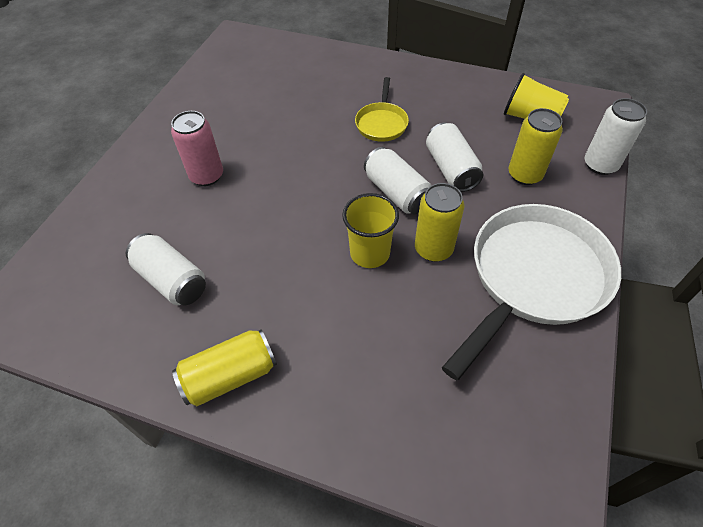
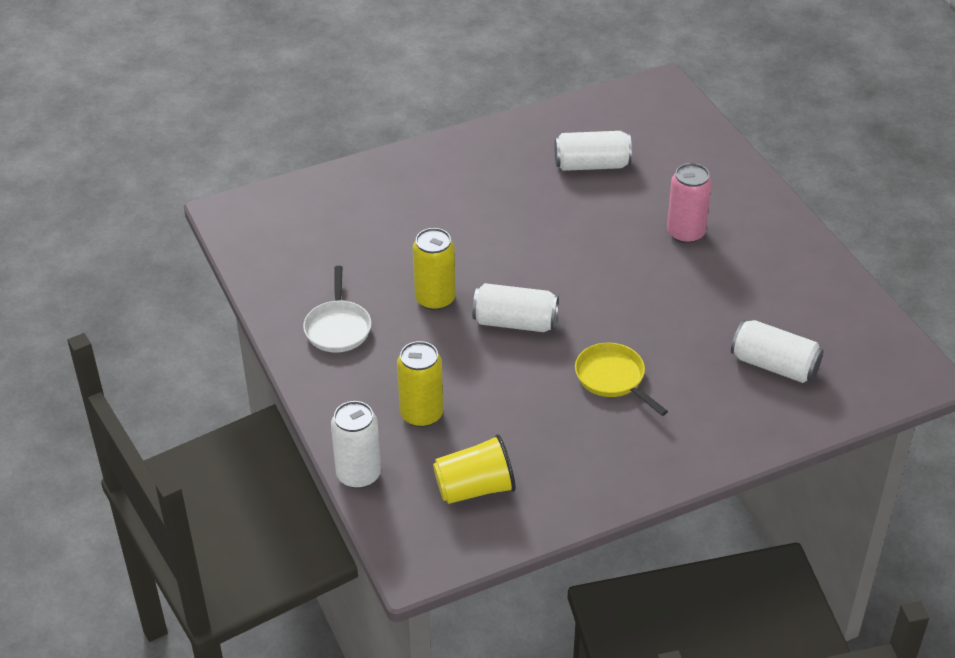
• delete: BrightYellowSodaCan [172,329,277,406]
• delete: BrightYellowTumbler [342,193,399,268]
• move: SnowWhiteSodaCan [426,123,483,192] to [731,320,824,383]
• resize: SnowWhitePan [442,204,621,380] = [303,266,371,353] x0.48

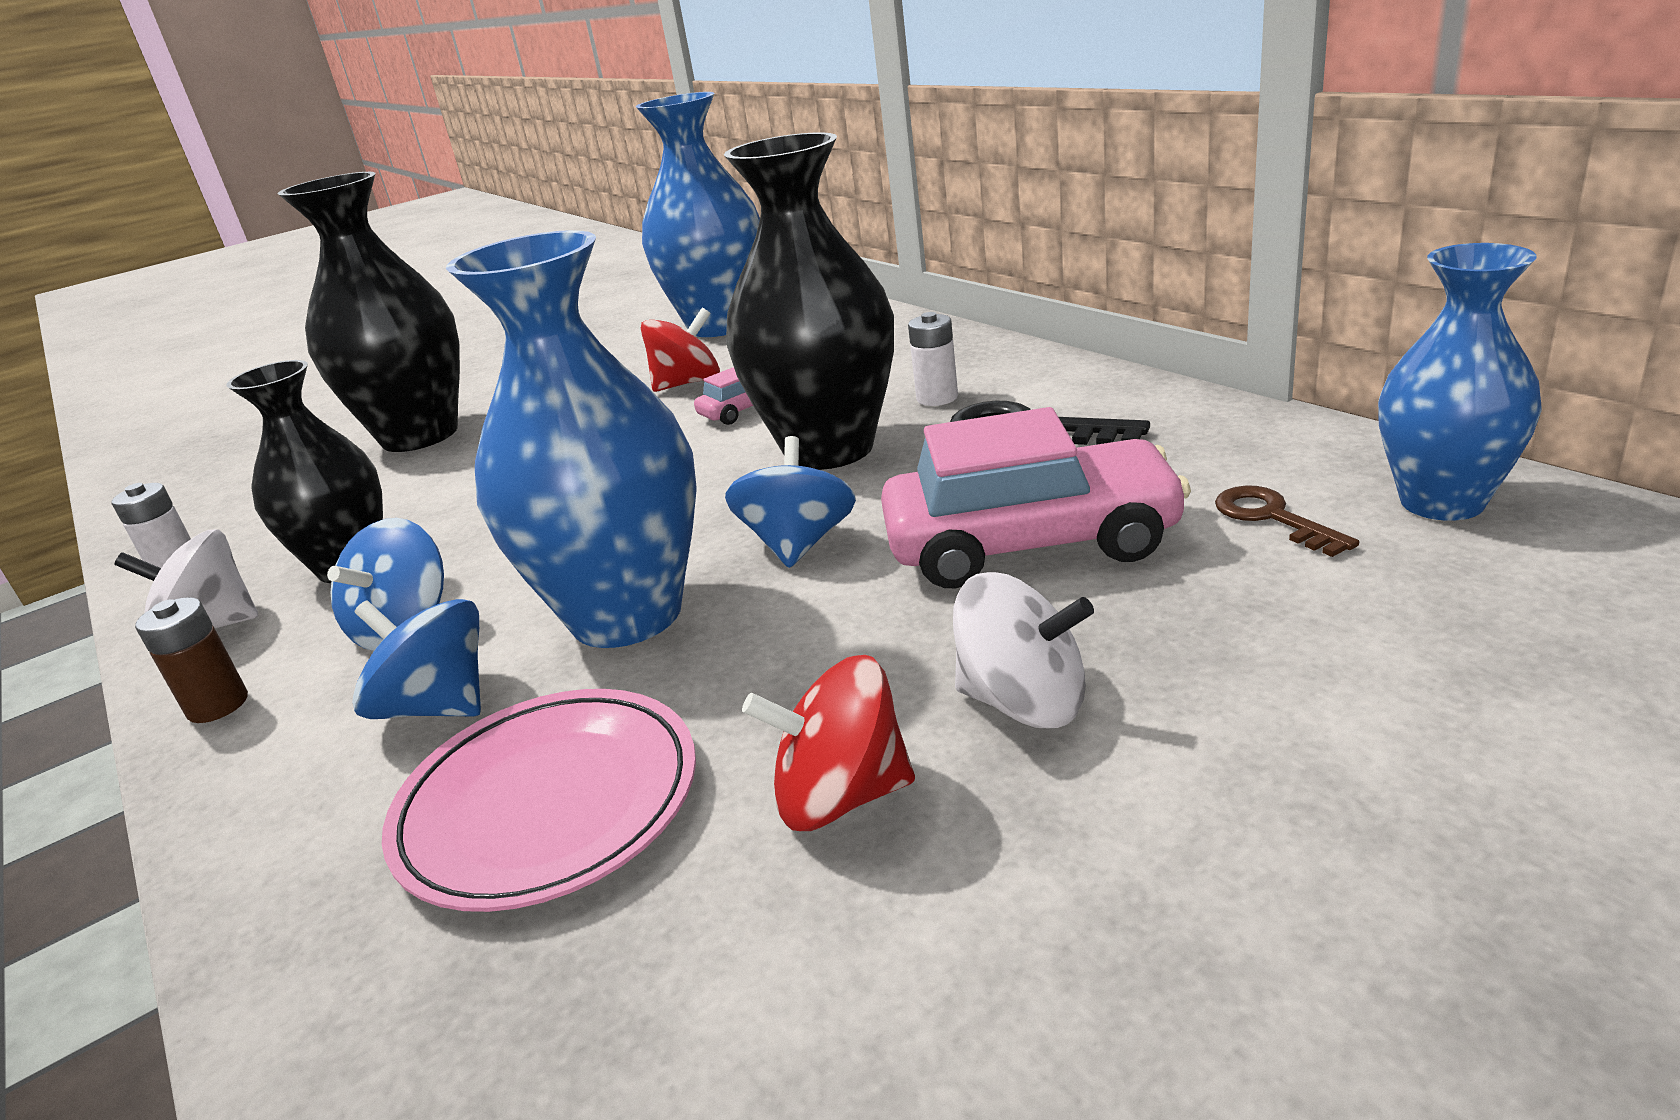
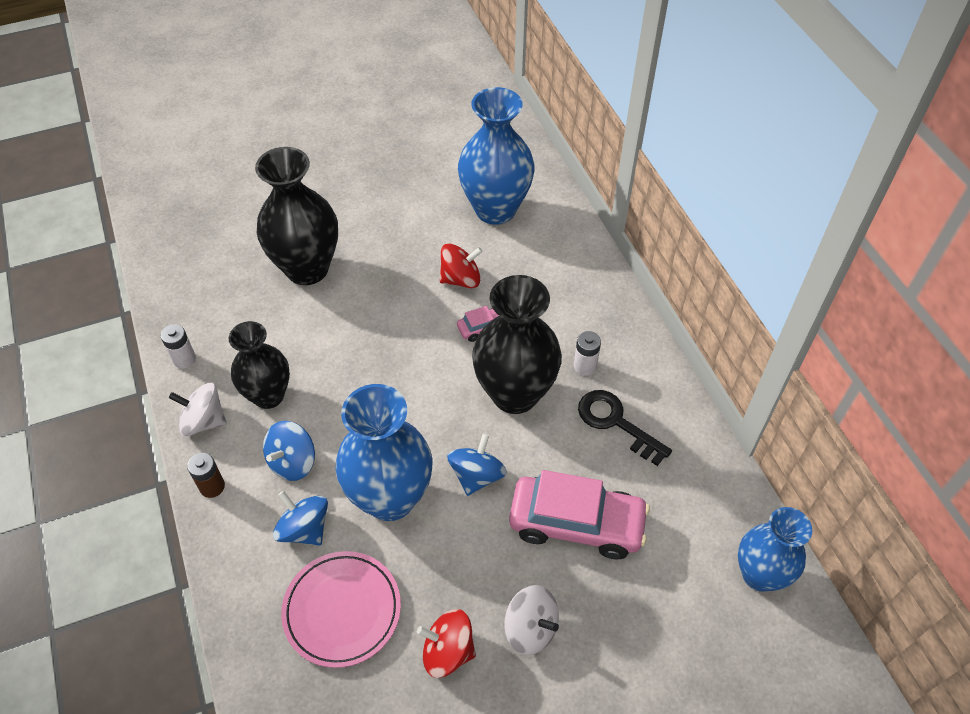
• delete: DarkBrownKey [1215,486,1359,557]

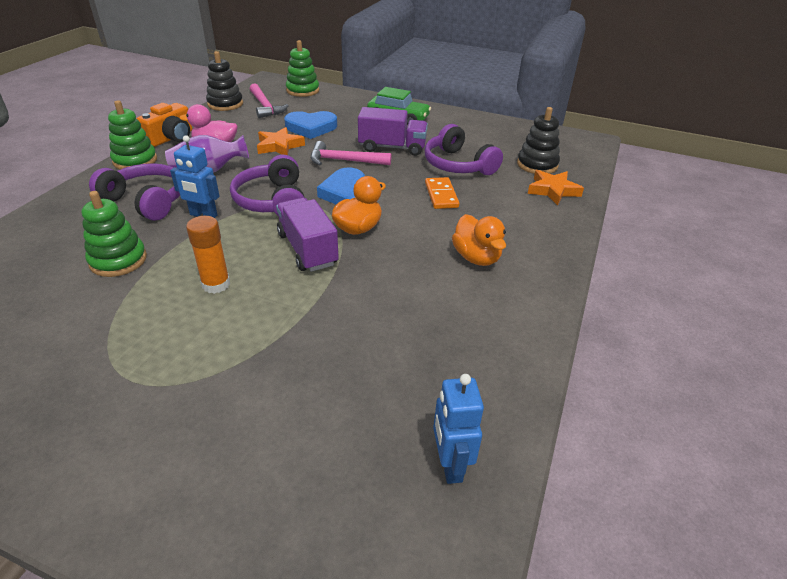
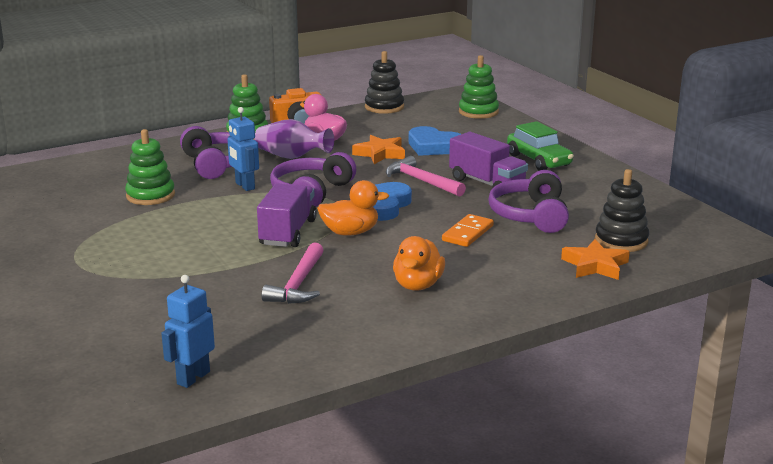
• delete: OrangeGlueStick [186,216,230,294]
• move: RosePinkHammer [250,83,289,118] to [262,242,324,304]

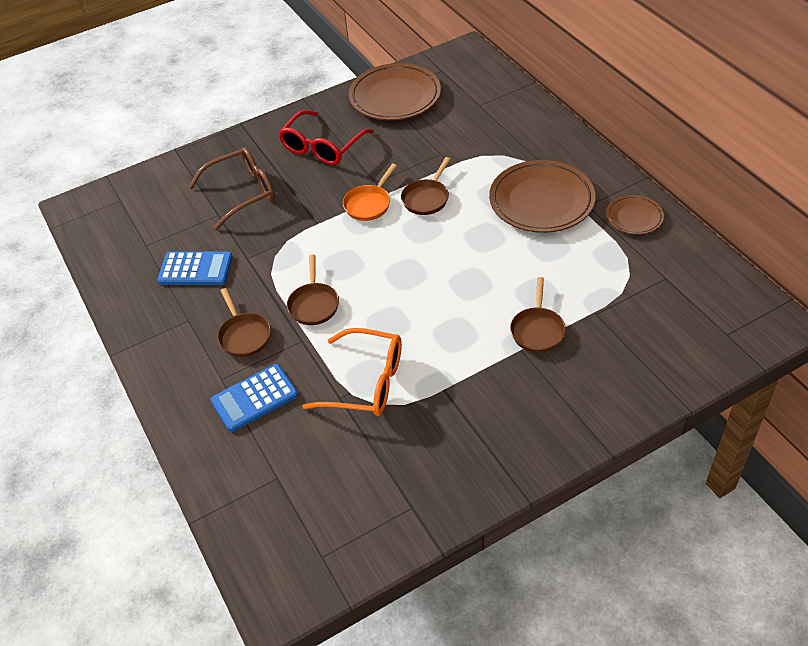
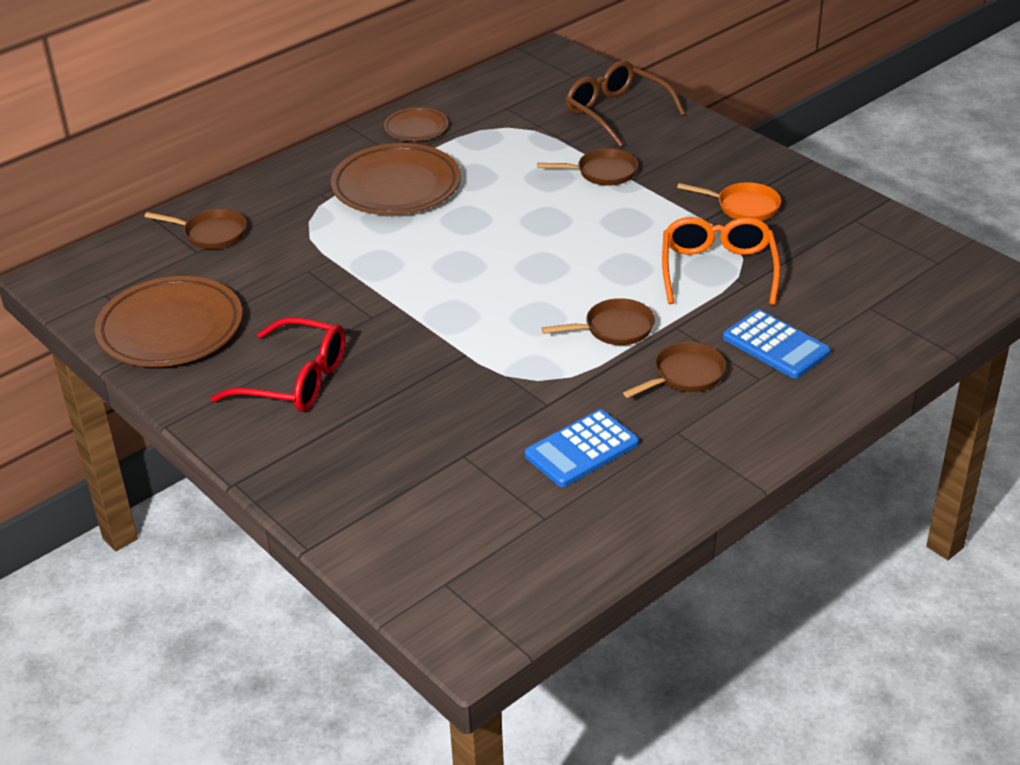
• move: DarkBrownSpectacles [188,147,275,230] to [565,60,685,147]
• move: OrangePan [343,164,397,221] to [677,182,781,221]
• move: DarkBrownPan [401,157,450,215] to [144,209,247,249]
• rotate: RoyalBlueAddingMachine [158,251,233,285] = [525,409,639,487] 120 degrees counterclockwise

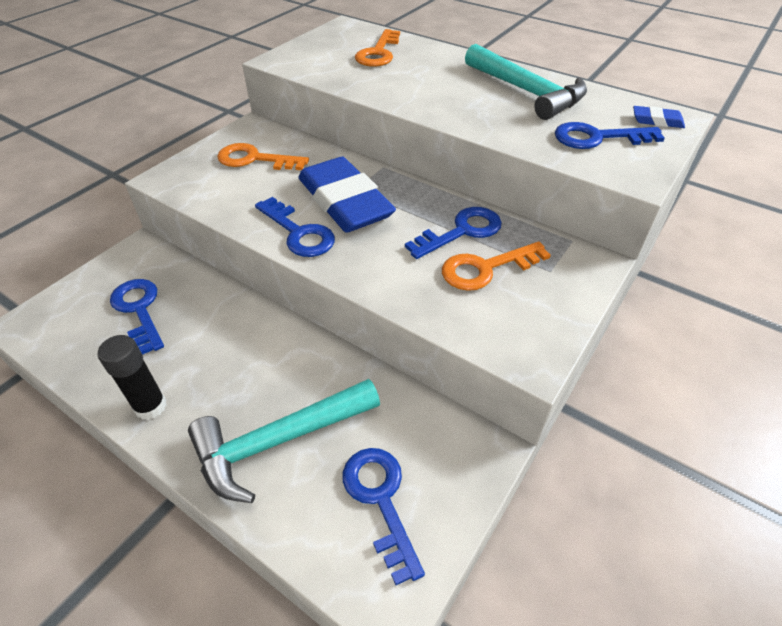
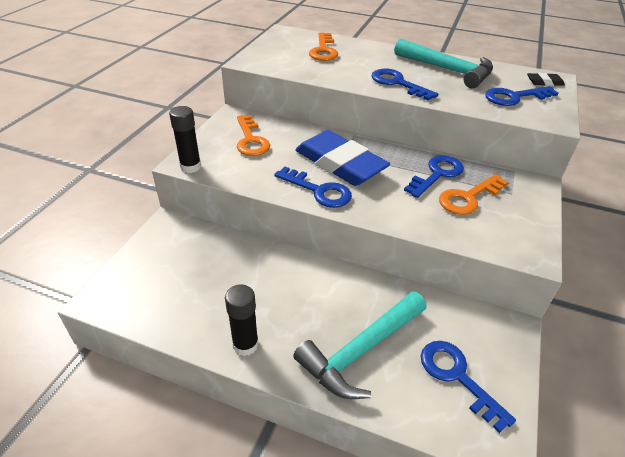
• insert: EbonyGlueStick [169,106,201,173]
• move: RoyalBlueKey [110,279,164,355] to [371,68,438,100]
• recolor: RoyalBluePencilEraser [633,106,685,128] to EbonyPencilEraser [527,73,565,86]
• rotate: OrangeKey [217,143,309,170] = [237,115,270,156] 105 degrees counterclockwise

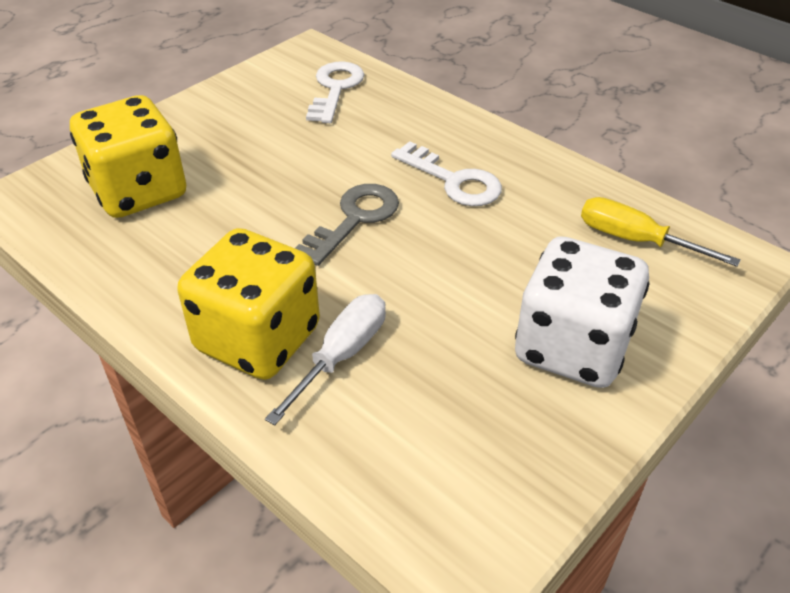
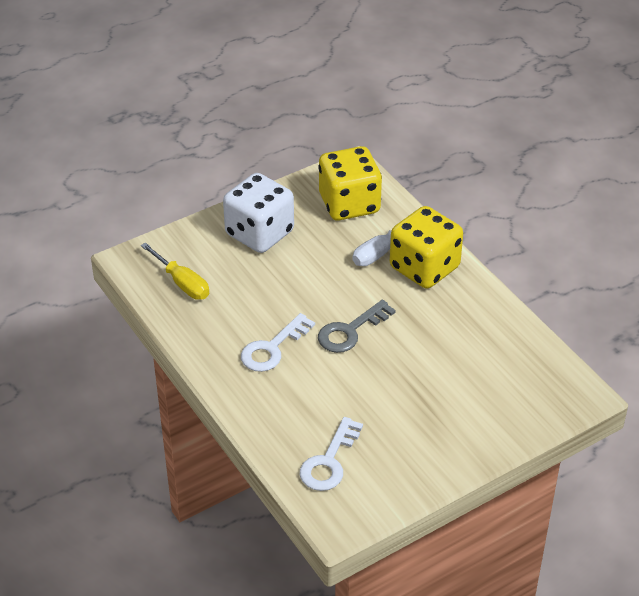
• move: BrightYellowDice [70,95,186,218] to [318,146,382,220]
• rotate: SnowWhiteKey [391,141,502,206] = [241,313,315,372] 105 degrees counterclockwise

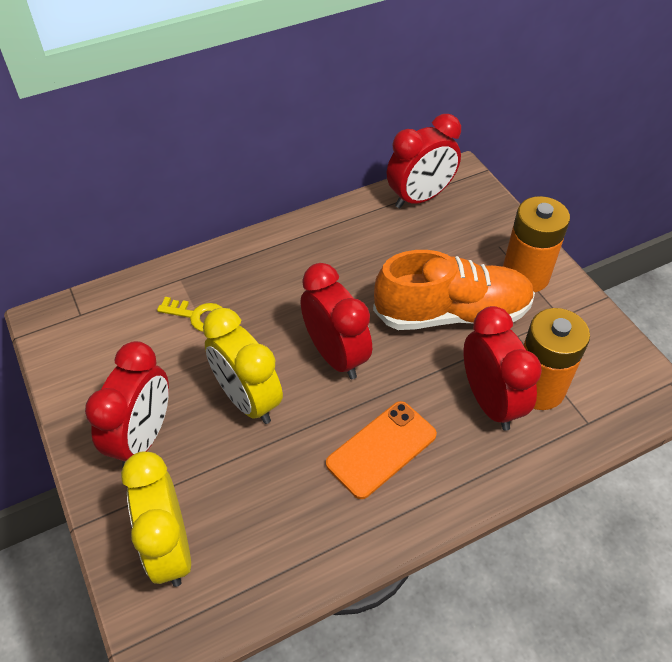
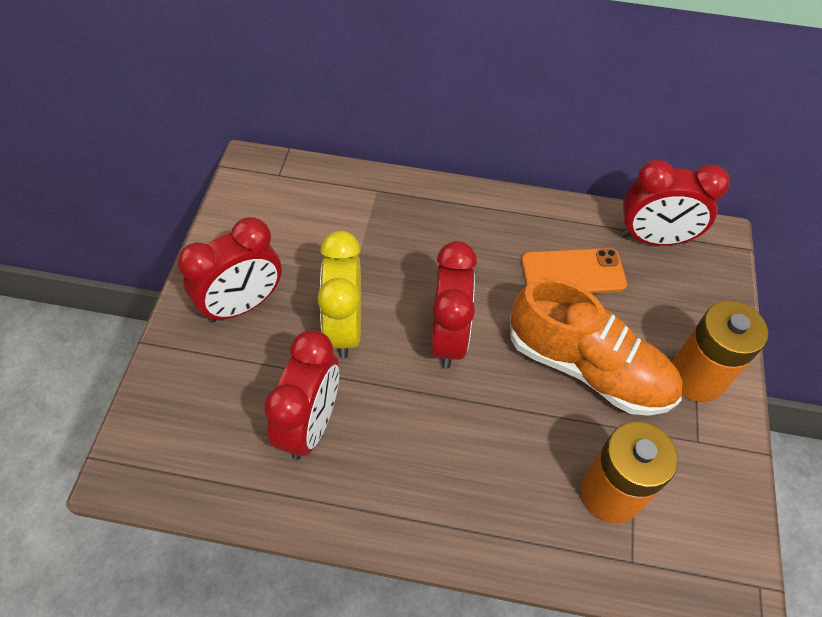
• delete: BrightYellowBedsideClock [121,452,191,587]
• delete: BrightYellowKey [157,297,223,332]
• move: OrangeSmartphone [326,401,437,499] to [521,248,627,294]
• move: CrimsonBedsideClock [464,306,542,431] to [264,330,339,460]

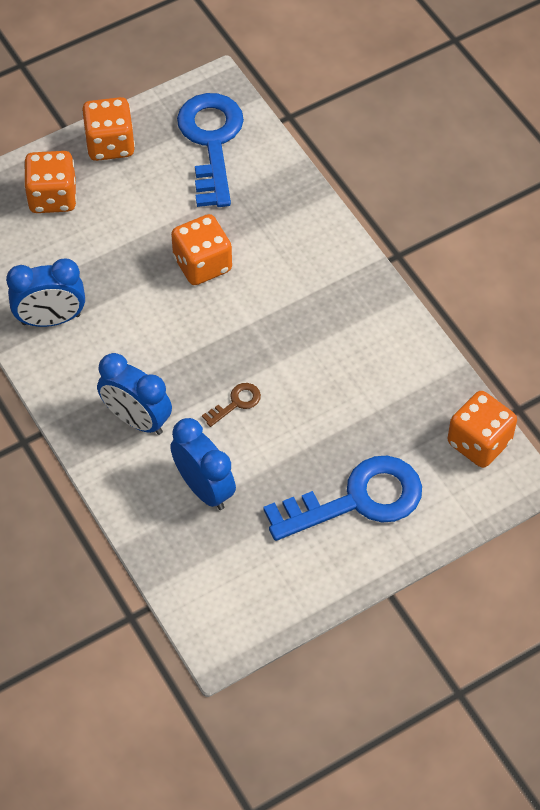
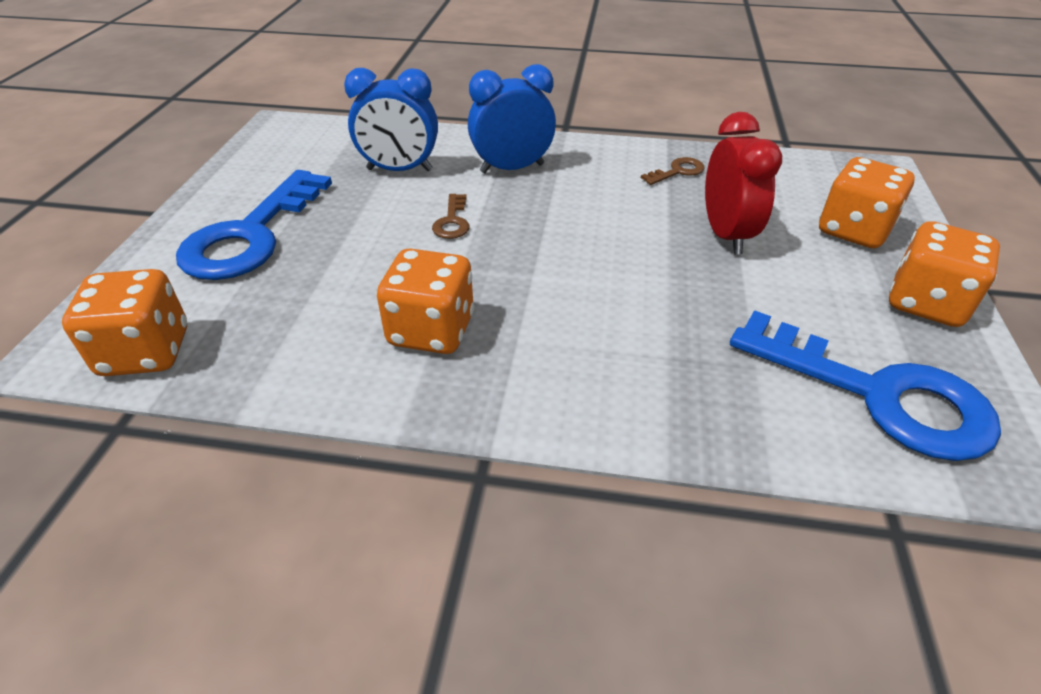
• insert: CrimsonBedsideClock [705,112,782,254]
• move: OrangeDice [171,214,232,285] to [377,248,474,354]
• replace: RoyalBlueBedsideClock [6,259,85,327] to DarkBrownKey [641,157,705,185]

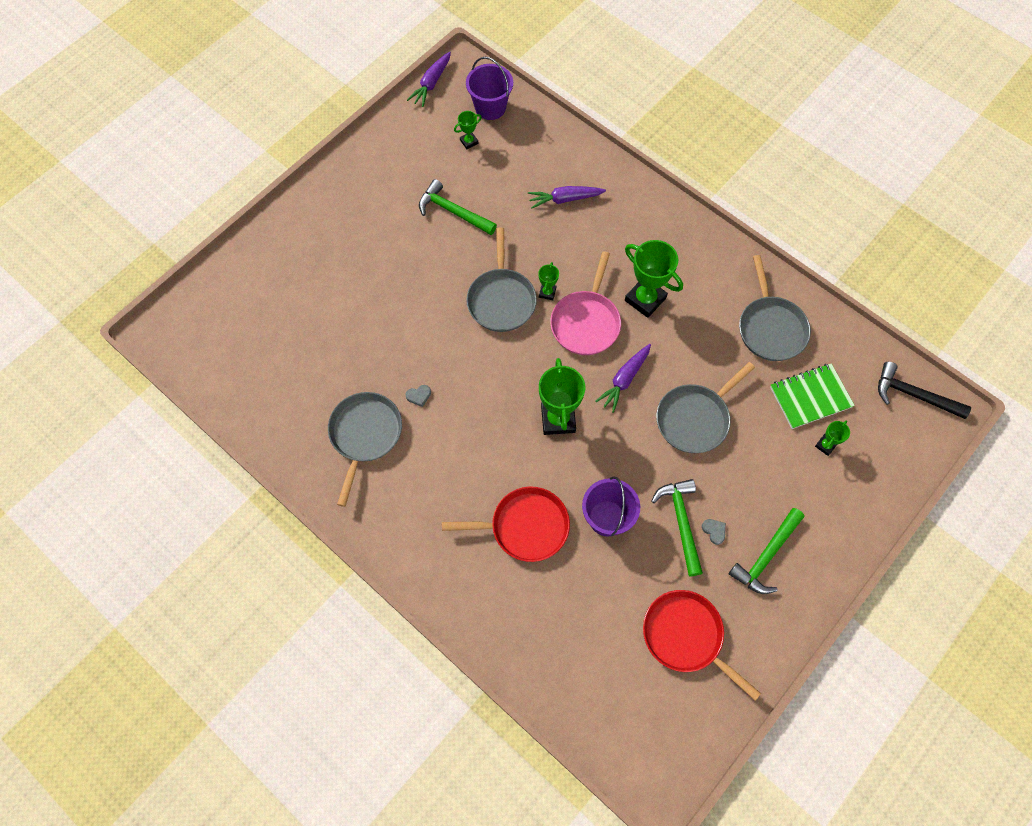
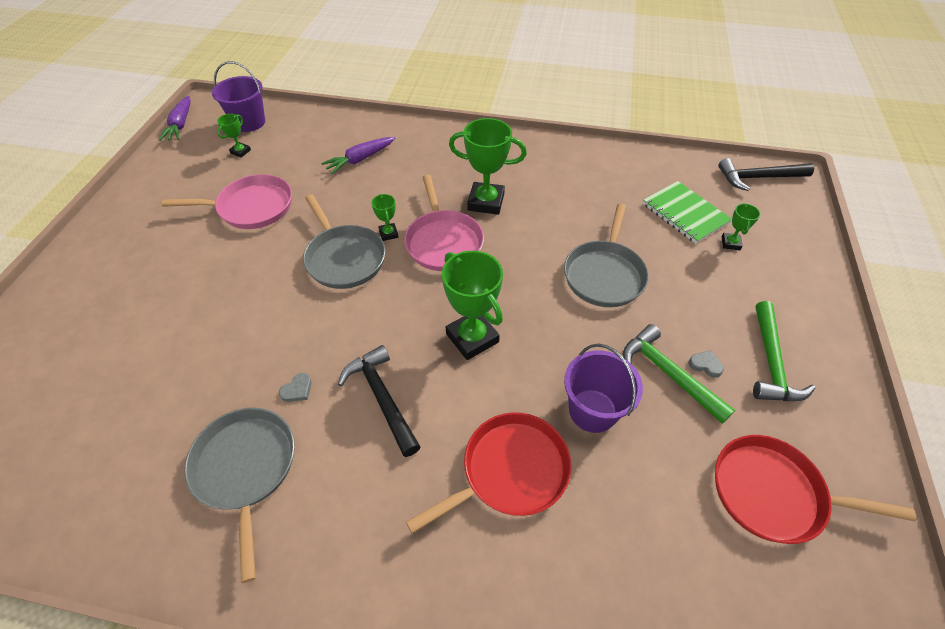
• delete: PurpleRootVegetable [595,344,651,413]
• delete: GreyPan [739,255,811,361]
• insert: EbonyHammer [338,345,421,457]
• replace: LeafGreenHammer [419,179,497,235] to RosePinkPan [162,174,292,229]
• rotate: LeafGreenExerciseBook [770,363,855,429] = [643,181,732,244] 75 degrees counterclockwise

